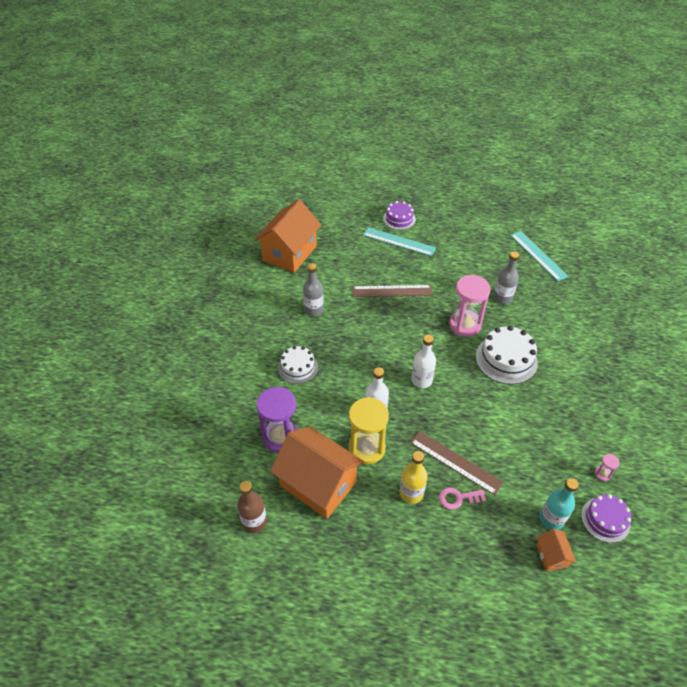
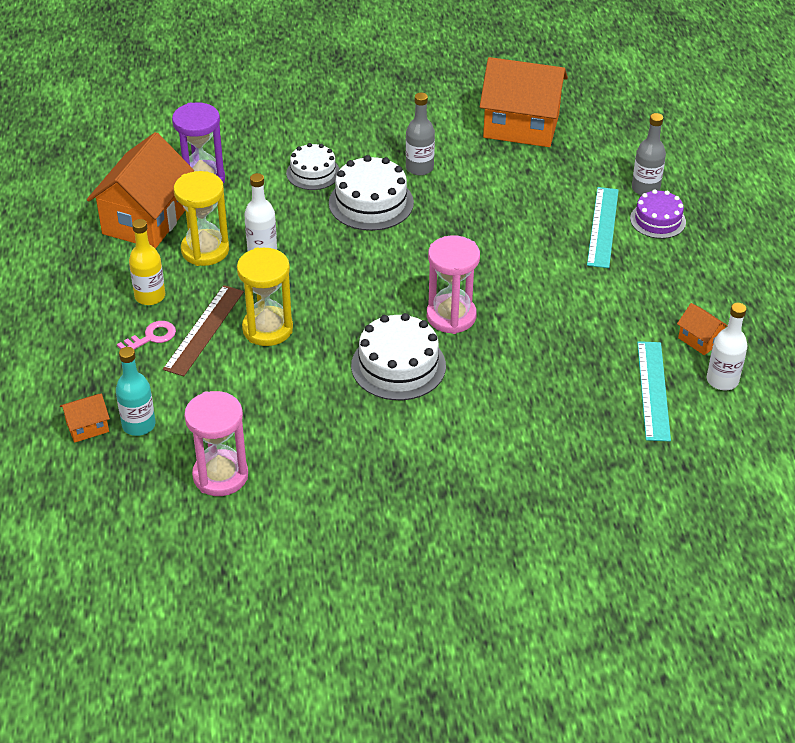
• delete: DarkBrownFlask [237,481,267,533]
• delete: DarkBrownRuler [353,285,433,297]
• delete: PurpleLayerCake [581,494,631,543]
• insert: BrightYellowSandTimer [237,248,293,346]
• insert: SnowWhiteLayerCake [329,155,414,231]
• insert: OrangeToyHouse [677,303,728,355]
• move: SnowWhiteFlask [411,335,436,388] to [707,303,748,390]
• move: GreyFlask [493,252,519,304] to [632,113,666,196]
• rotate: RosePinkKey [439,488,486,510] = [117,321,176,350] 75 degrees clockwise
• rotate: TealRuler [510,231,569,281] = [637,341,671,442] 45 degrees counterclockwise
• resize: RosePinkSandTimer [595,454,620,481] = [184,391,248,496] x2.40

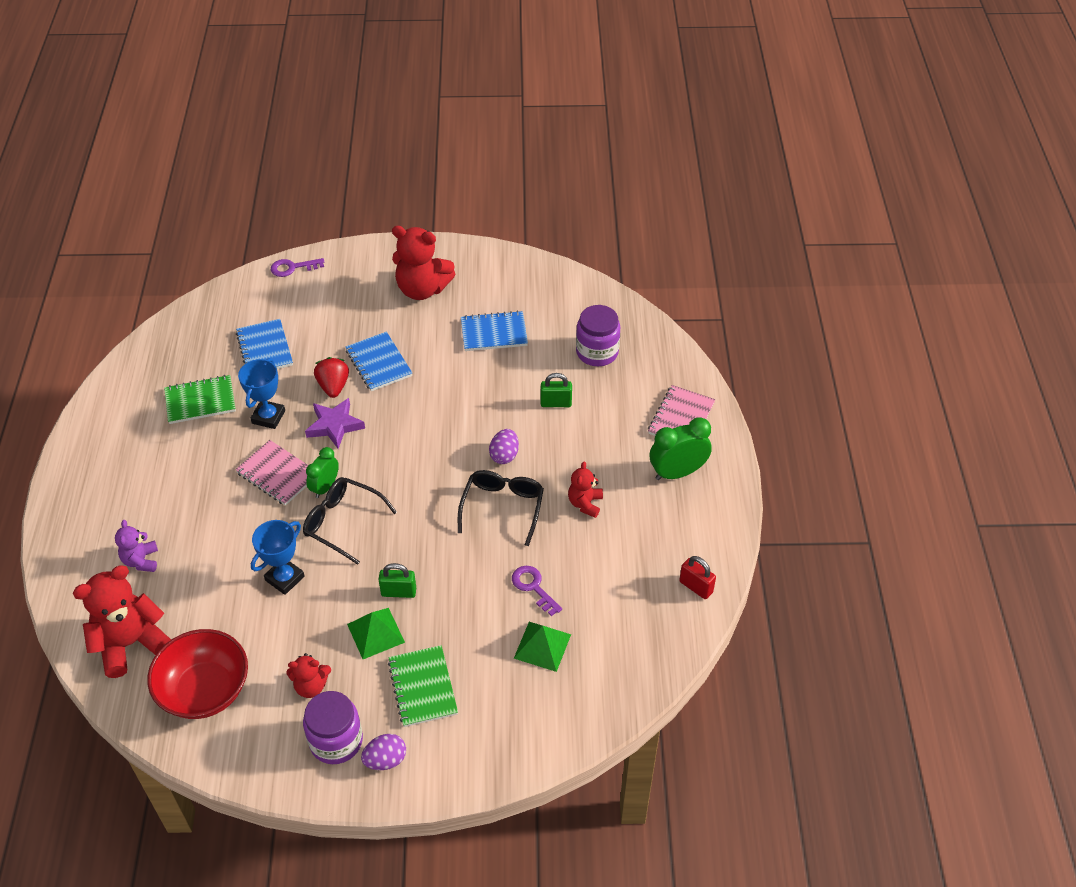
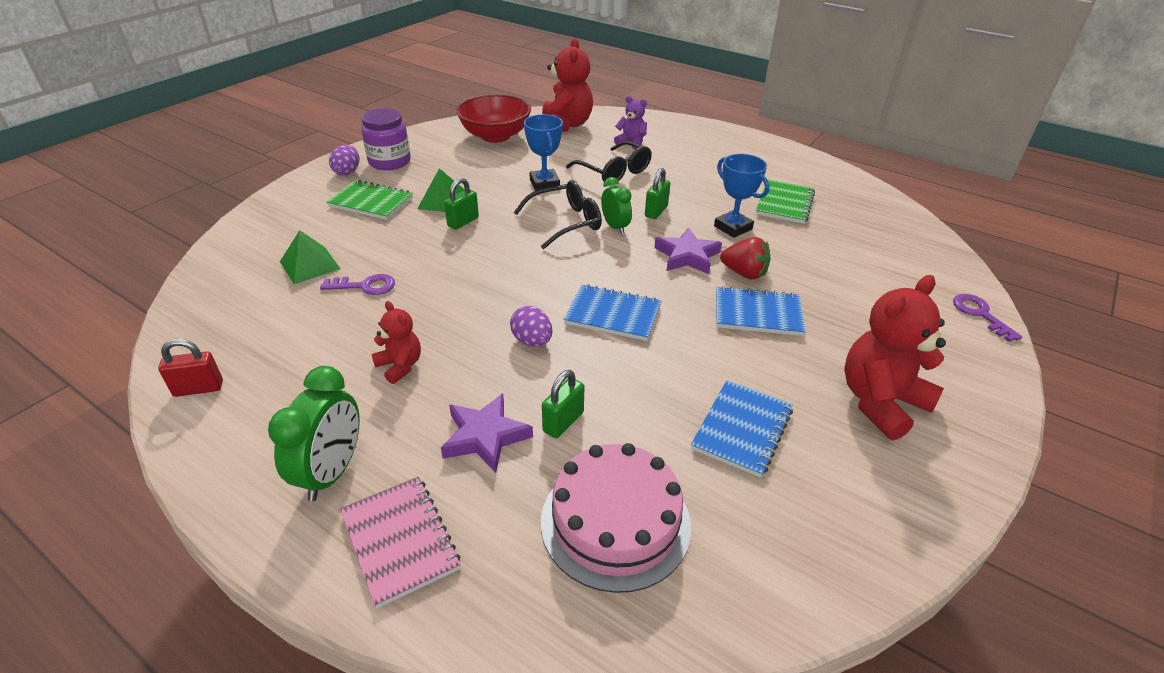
• delete: CrimsonTeddyBear [286,653,331,698]
• insert: PurpleStar [441,393,533,473]
• move: RoyalBlueExerciseBook [236,319,293,369] to [564,284,661,341]
• move: EbonySpectacles [458,470,544,546] to [566,141,652,182]
• replace: RosePinkExerciseBook [235,440,308,506] to LeafGreenSmallLock [645,168,670,219]
• replace: PurpleJamJar [576,305,620,366] to RosePinkLayerCake [541,443,691,593]
• rotate: PurpleKey [271,258,324,277] = [953,294,1022,342] 45 degrees counterclockwise

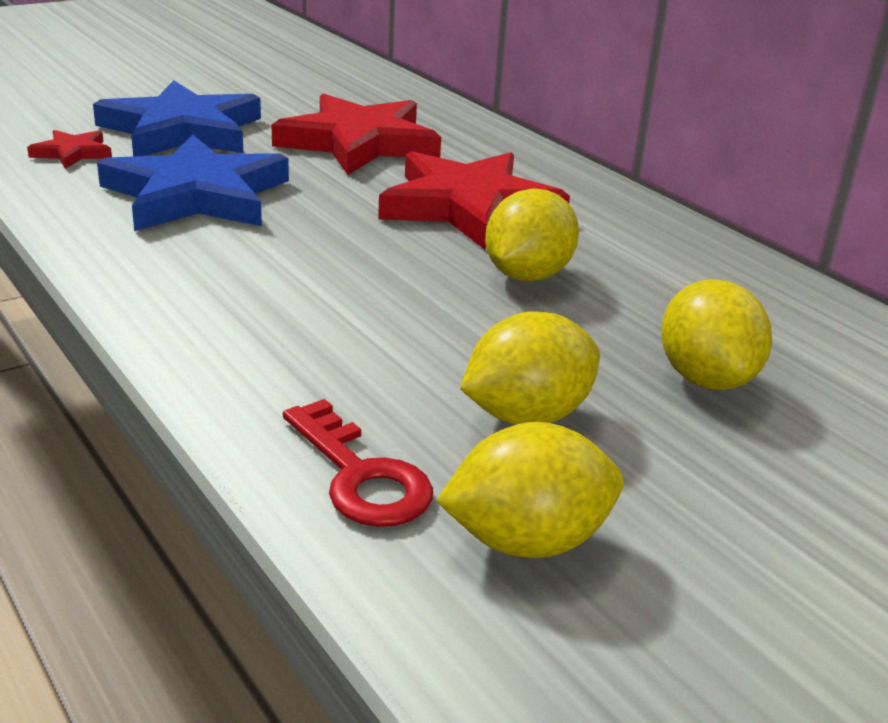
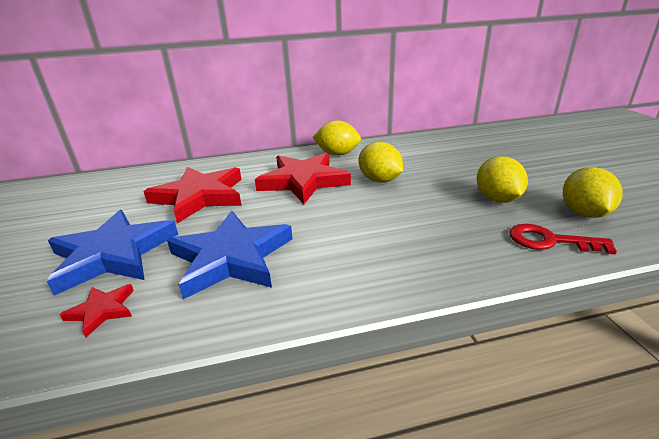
• move: BrightYellowLemon [661,279,772,390] to [313,120,361,155]
• rotate: CrimsonKey [283,399,433,527] = [509,224,617,254] 150 degrees counterclockwise

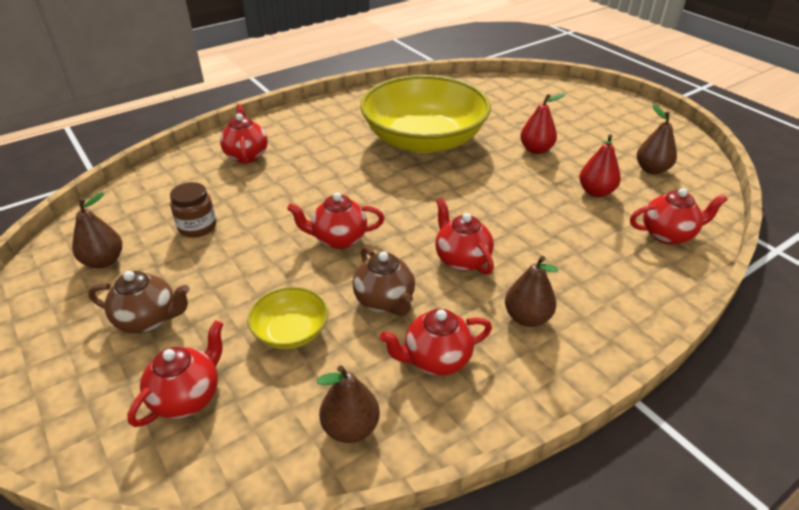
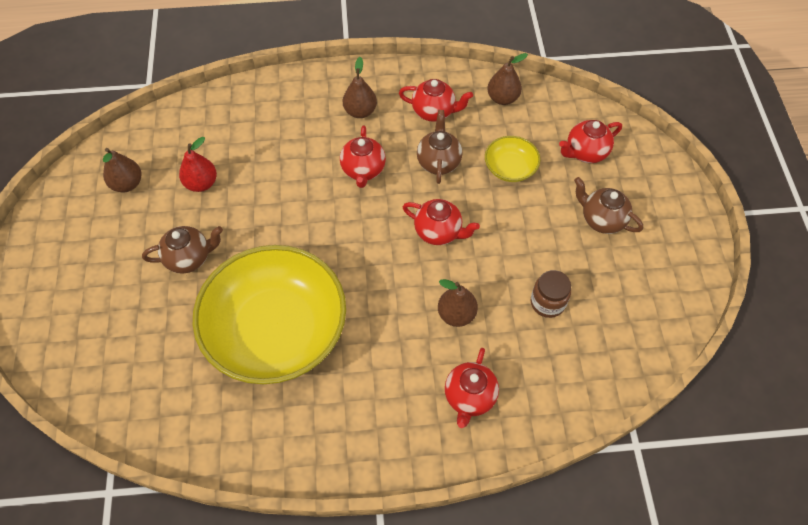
• delete: CrimsonTeapot [630,188,728,245]
• move: DarkBrownPearFruit [72,192,122,268] to [438,279,478,327]
• replace: CrimsonPearFruit [520,93,566,154] to DarkBrownTeapot [142,226,223,274]

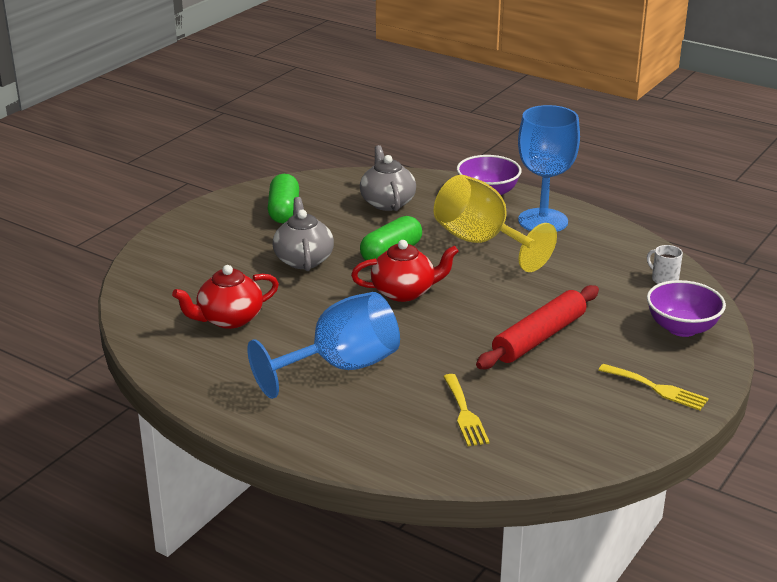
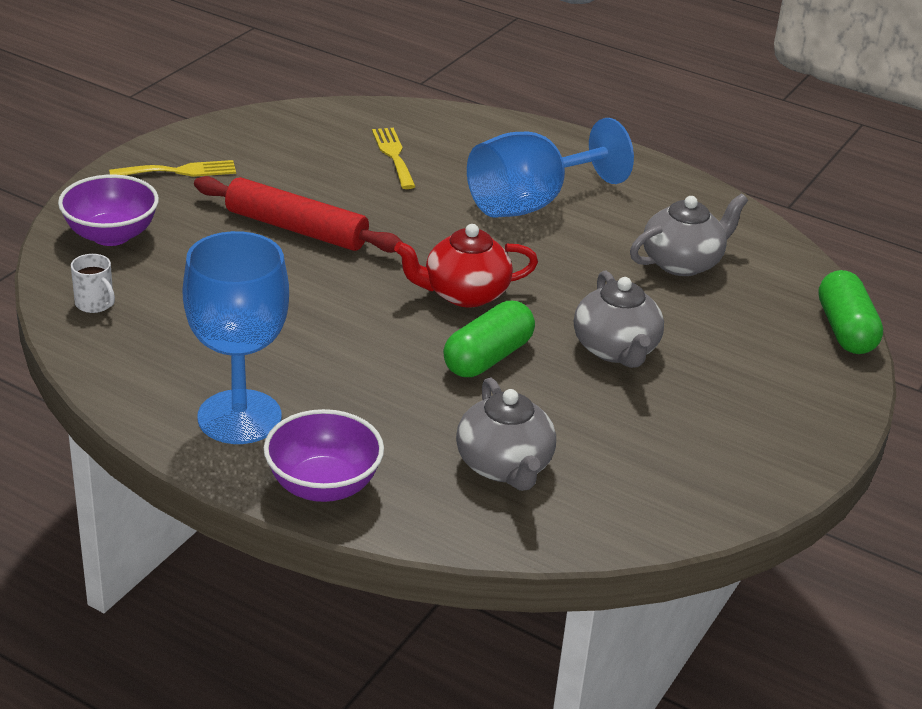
• delete: BrightYellowChalice [434,175,557,272]
• move: LeafGreenPillShape [267,174,299,223] to [818,270,883,354]
• recolor: CrimsonTeapot [172,265,279,329] to GreyTeapot [630,194,748,276]
• rotate: CrimsonPastryRoller [476,285,599,369] = [194,176,403,253] 75 degrees clockwise
• rotate: BrightYellowTableFork [599,364,709,410] = [109,160,236,177] 135 degrees clockwise

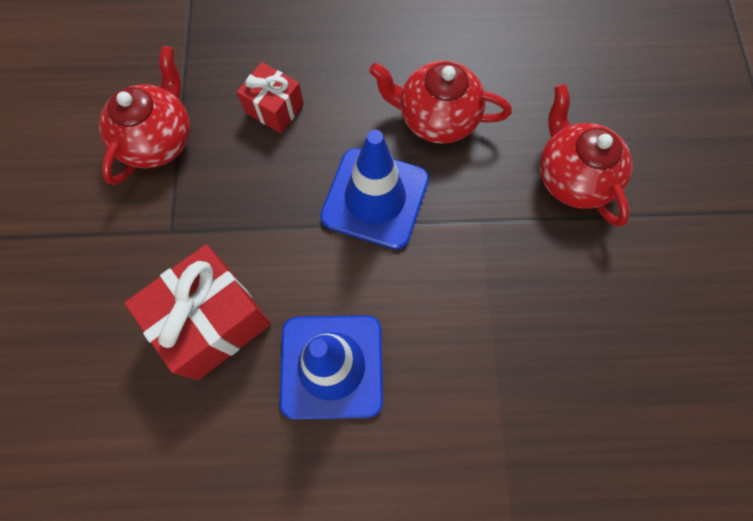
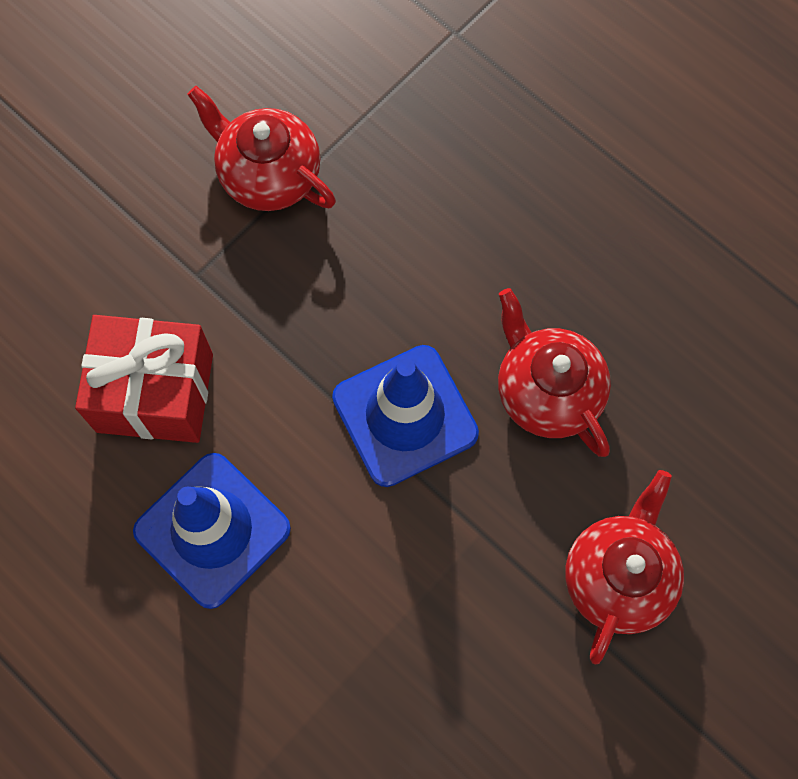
• delete: CrimsonWrappedGift [237,62,304,133]
• rotate: CrimsonTeapot [99,45,190,185] = [187,86,336,211] 120 degrees counterclockwise

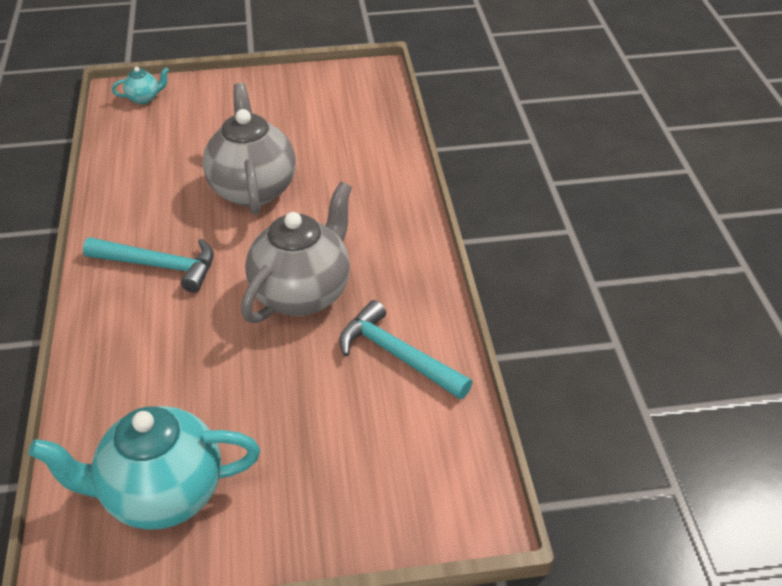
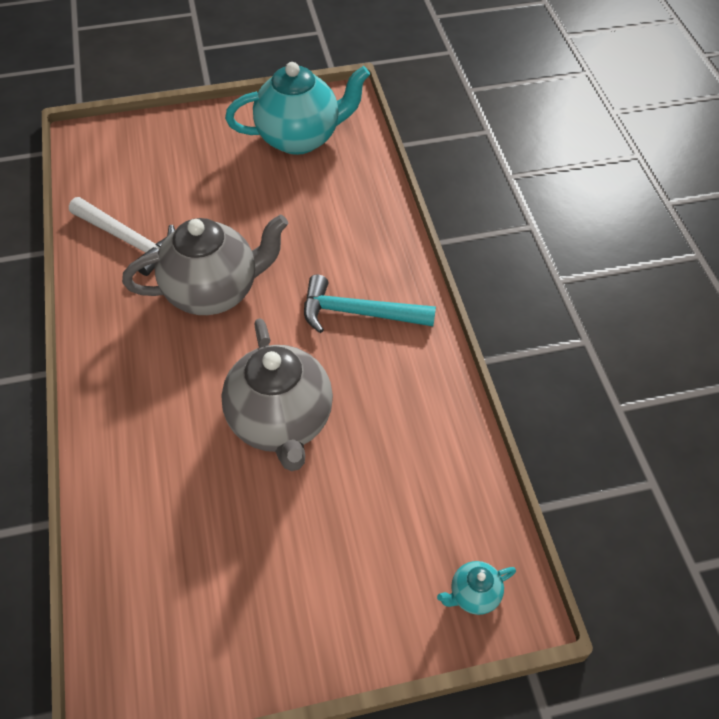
• recolor: TealHammer [339,300,473,399] to SnowWhiteHammer [69,197,175,276]
• rotate: GreyTeapot [241,181,352,323] = [122,214,288,315] 135 degrees counterclockwise

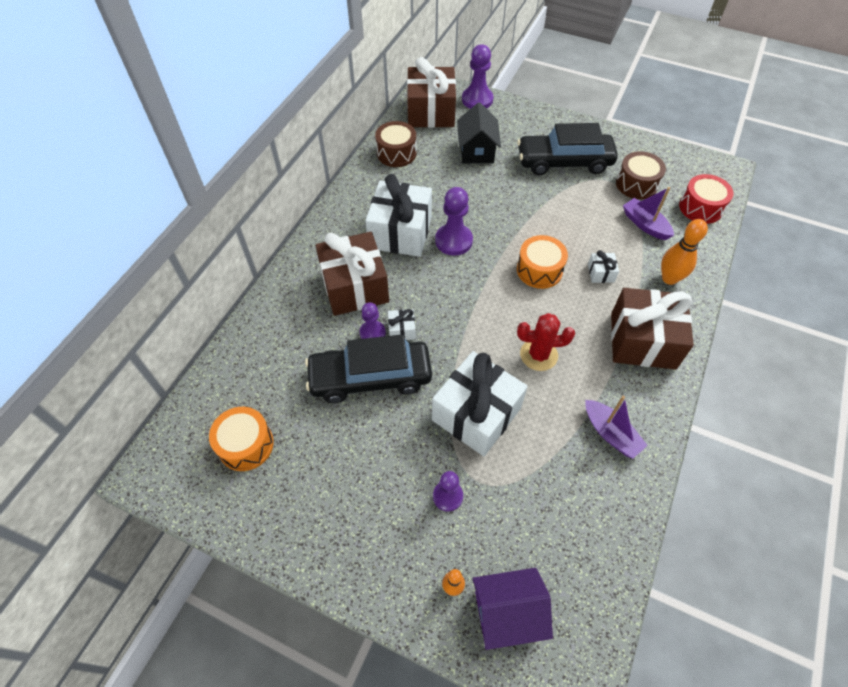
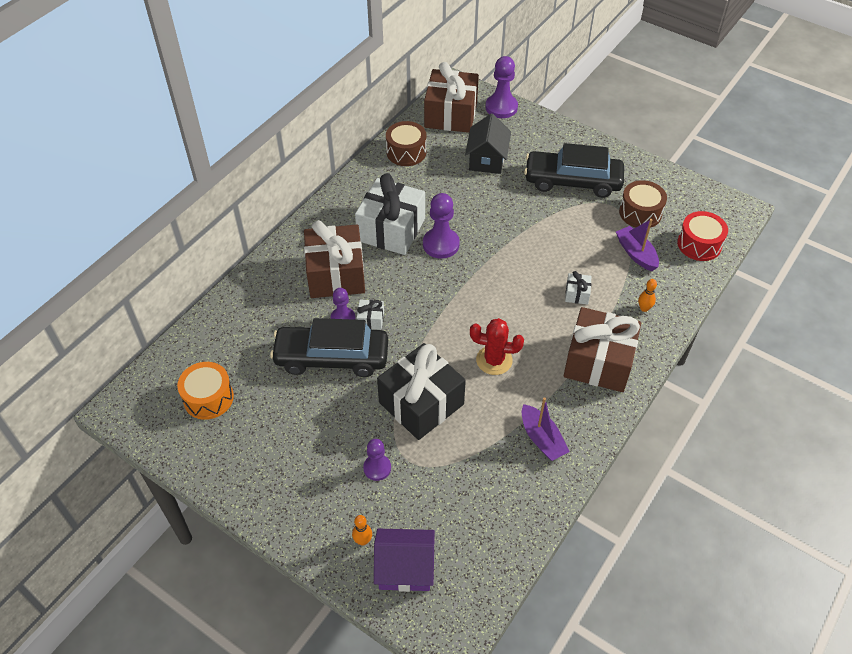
• delete: OrangeToyDrum [517,235,568,289]
• recolor: SnowWhiteWrappedGift [432,351,528,456] to EbonyWrappedGift [377,343,466,440]
• resize: OrangeBowlingPin [661,219,708,285] = [638,279,657,312] x0.54

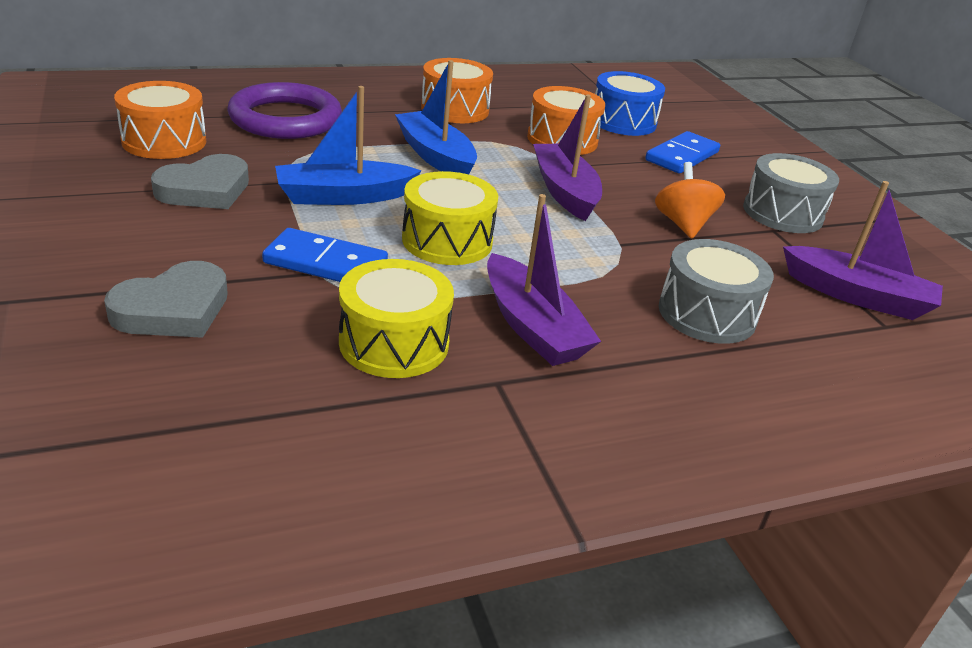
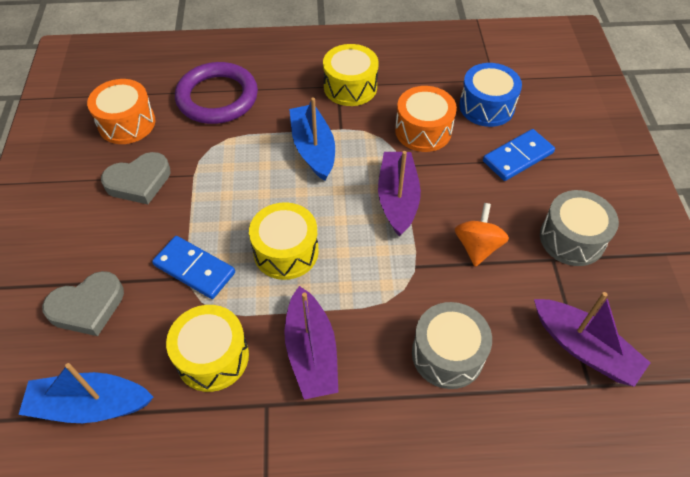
• move: RoyalBlueBoat [275,86,422,205] to [18,363,154,423]
• recolor: OrangeToyDrum [421,58,493,123] to BrightYellowToyDrum [323,44,379,106]

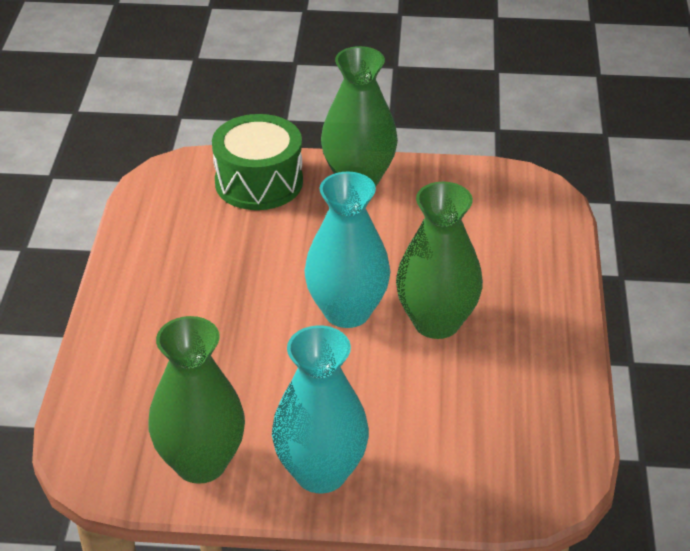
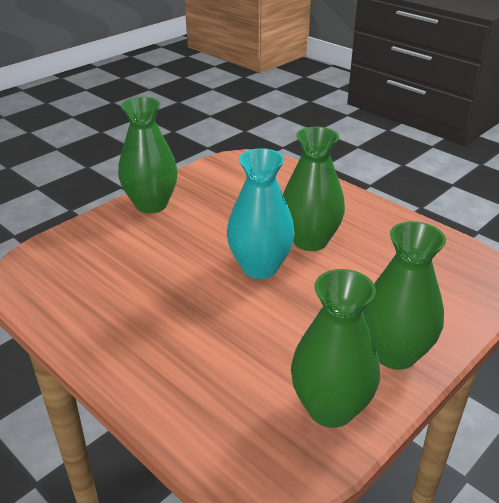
• delete: LeafGreenToyDrum [212,114,303,210]
• recolor: TealFlowerVase [272,325,369,493] to LeafGreenFlowerVase [363,221,446,370]

